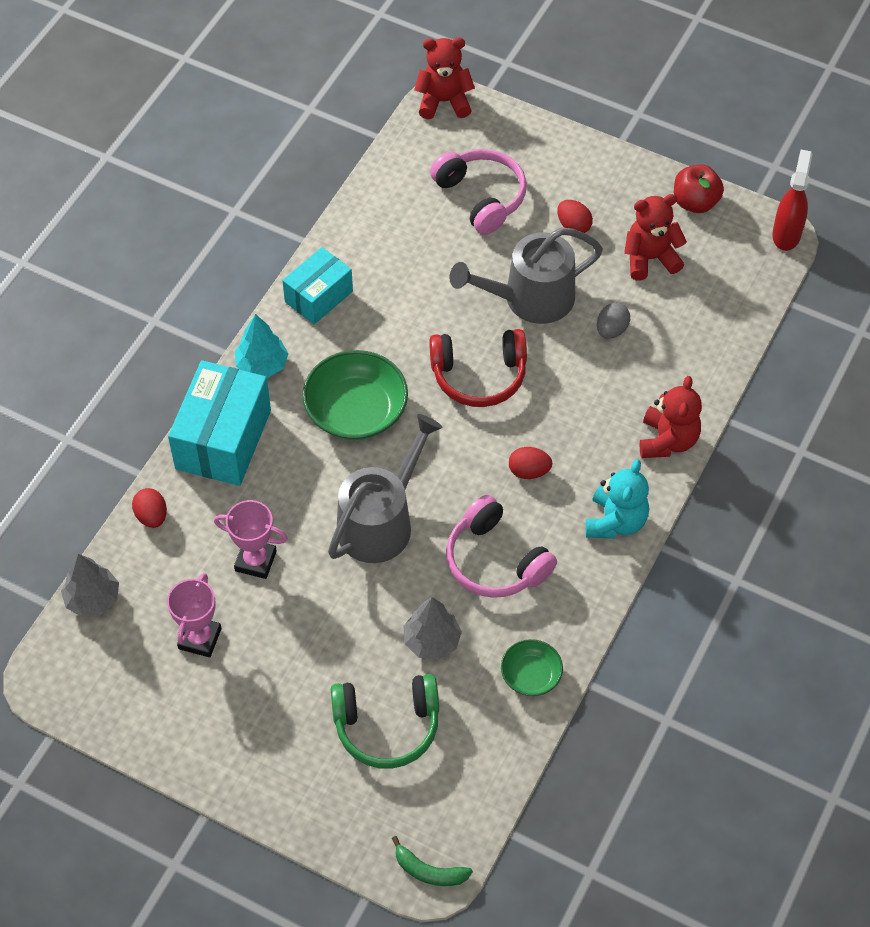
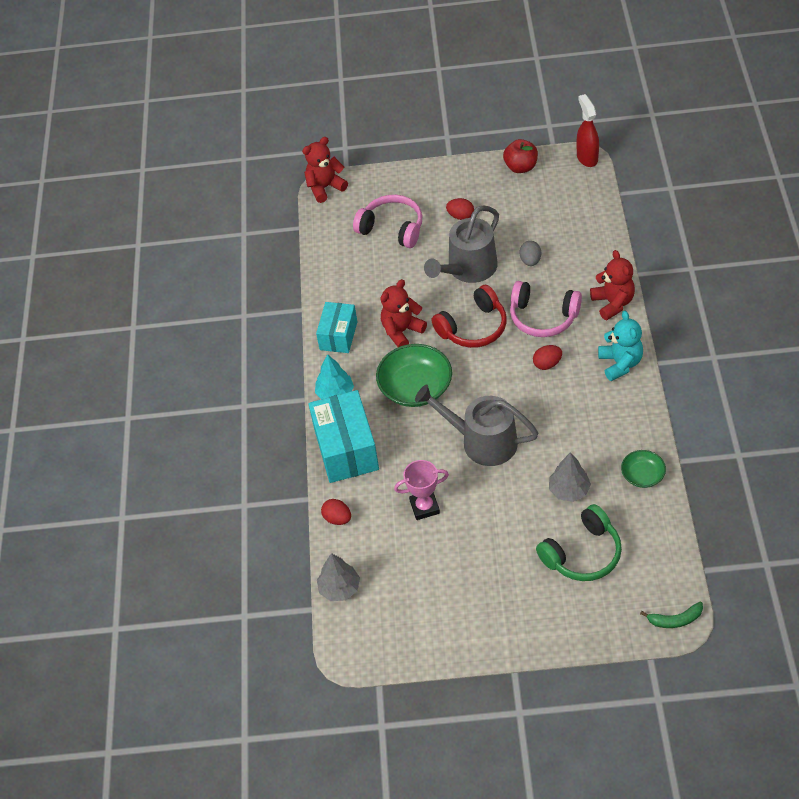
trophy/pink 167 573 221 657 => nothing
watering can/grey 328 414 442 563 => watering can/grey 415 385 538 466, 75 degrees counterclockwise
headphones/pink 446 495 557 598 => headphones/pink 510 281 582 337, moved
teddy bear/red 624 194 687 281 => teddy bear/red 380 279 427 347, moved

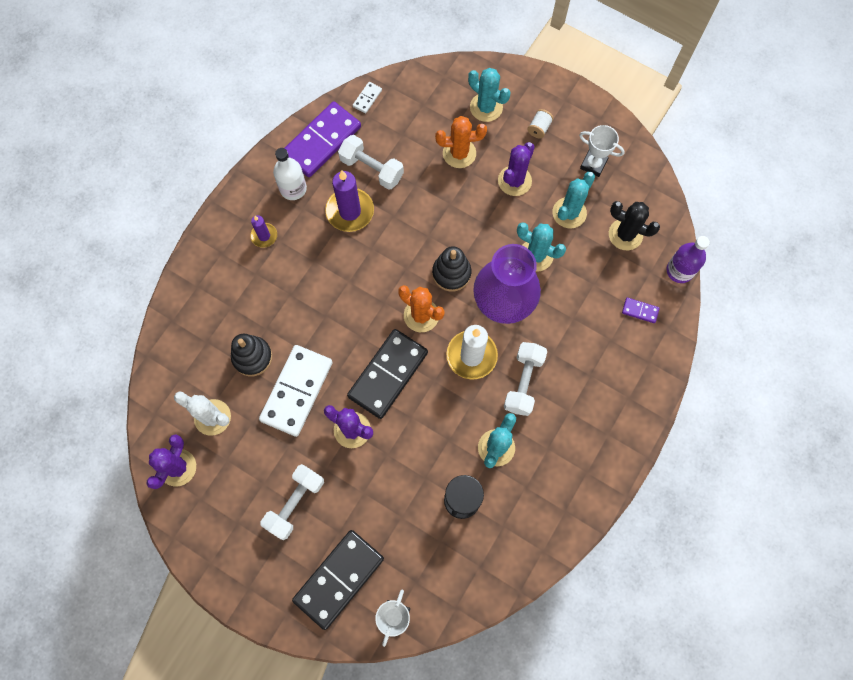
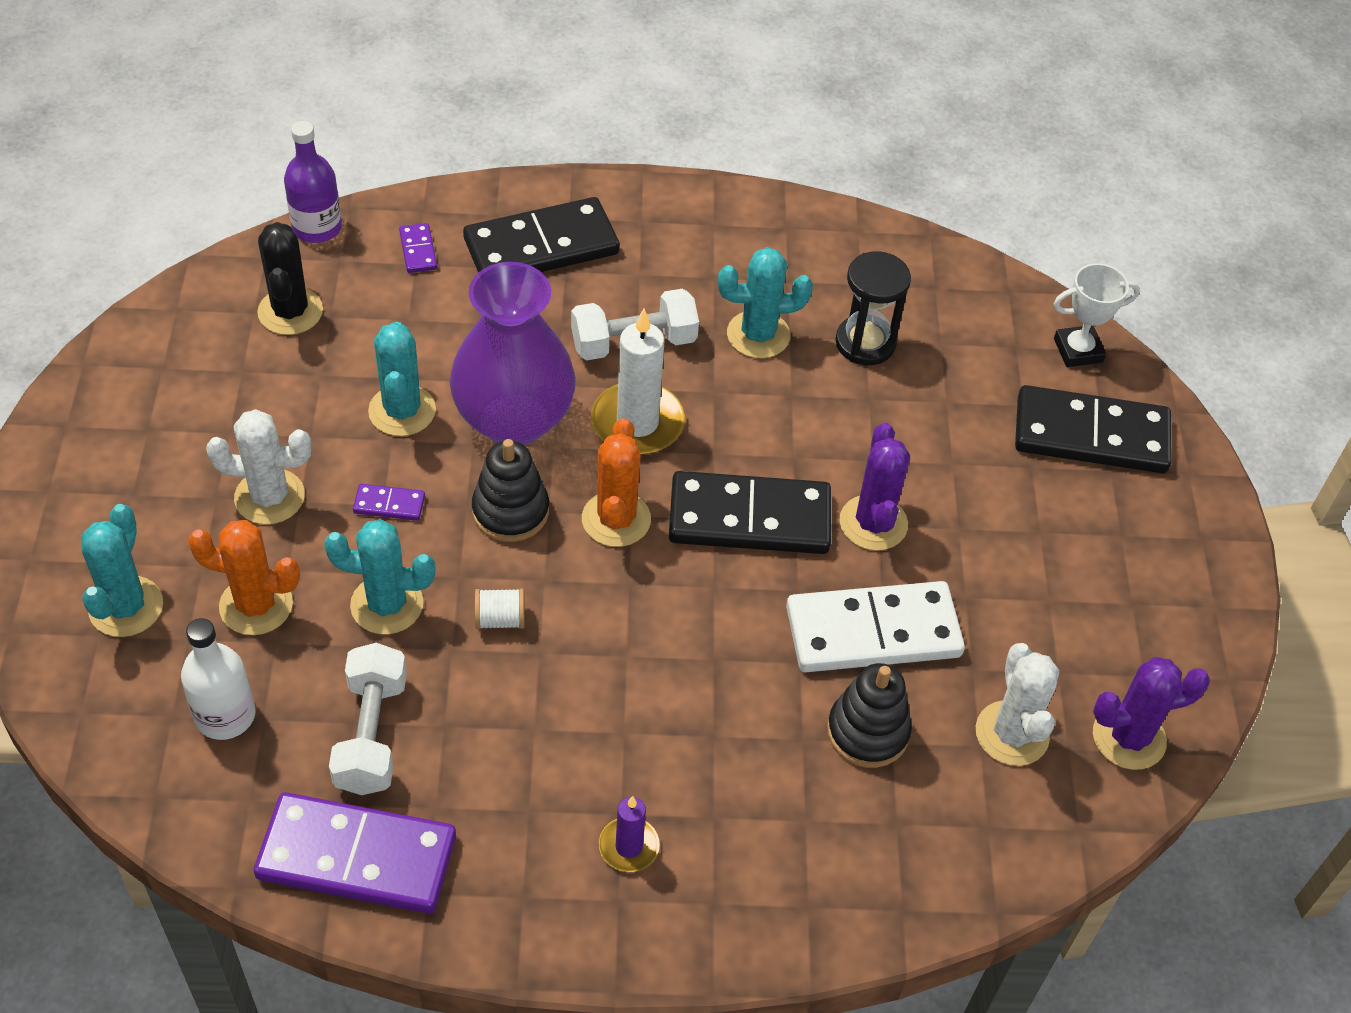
dumbbell/white 260 464 324 540 => nothing
bottle/white 273 148 307 200 => bottle/white 181 618 256 740, moved
candle/purple 325 170 374 232 => nothing
domino/white 353 82 382 113 => nothing
cactus/orange 435 116 487 168 => cactus/orange 188 520 300 635, 45 degrees counterclockwise
cactus/purple 498 142 535 196 => cactus/white 206 409 312 525
spool/white 527 109 554 139 => spool/white 475 588 525 629, moved
cactus/turquoise 552 172 595 228 => cactus/turquoise 324 519 436 634, moved
trophy/white 579 125 625 177 => nothing
nothing => domino/purple 353 484 425 521
nothing => domino/black 463 197 620 273

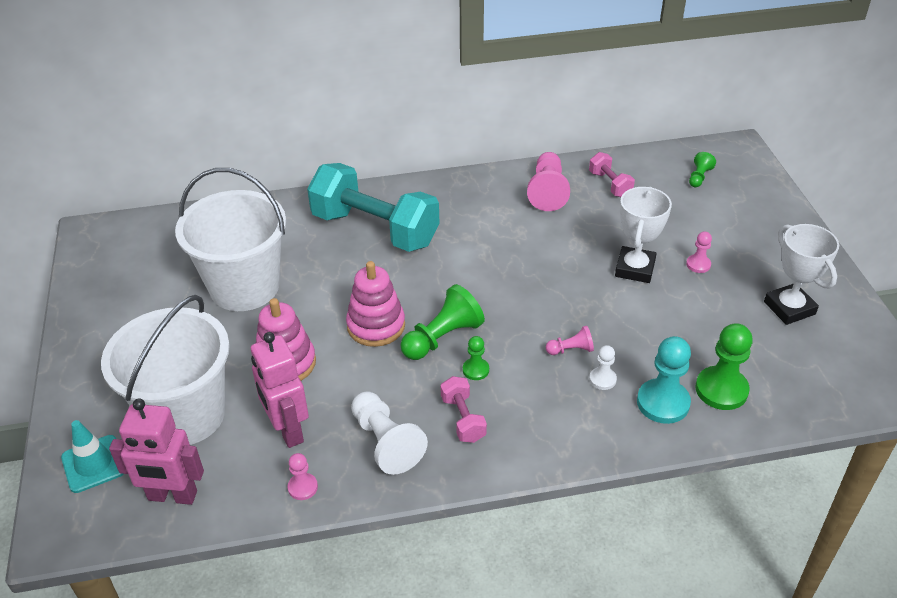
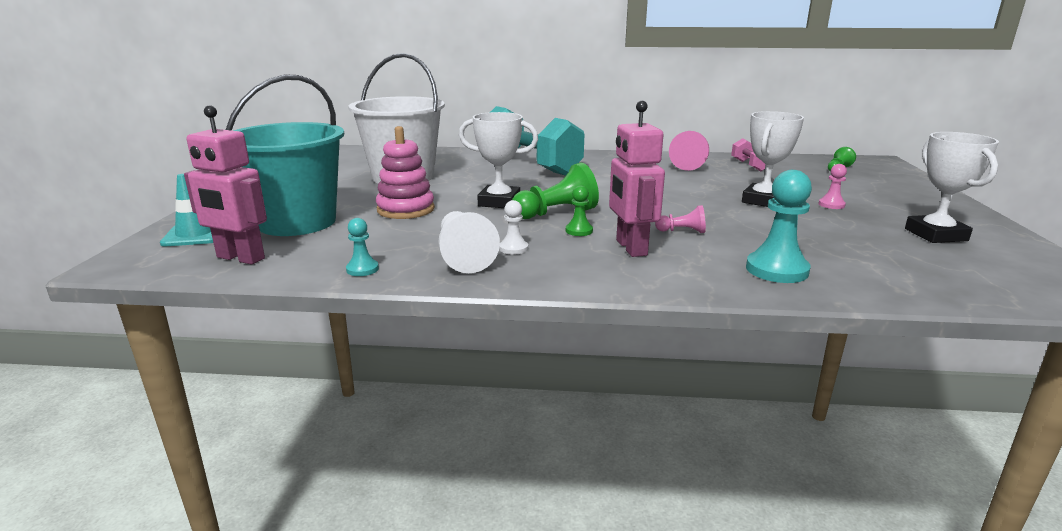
bucket/white 101 295 230 445 => bucket/turquoise 226 74 344 236
robot/pink 251 332 309 448 => robot/pink 609 101 665 257, moved
pawn/pink 288 453 318 500 => pawn/turquoise 346 218 379 276
stacking toy/pink 346 261 405 347 => trophy/white 459 112 538 208
dumbbell/pink 440 376 487 443 => nothing
pawn/white 589 345 617 390 => pawn/white 499 200 528 255, moved
pawn/green 695 323 753 410 => nothing

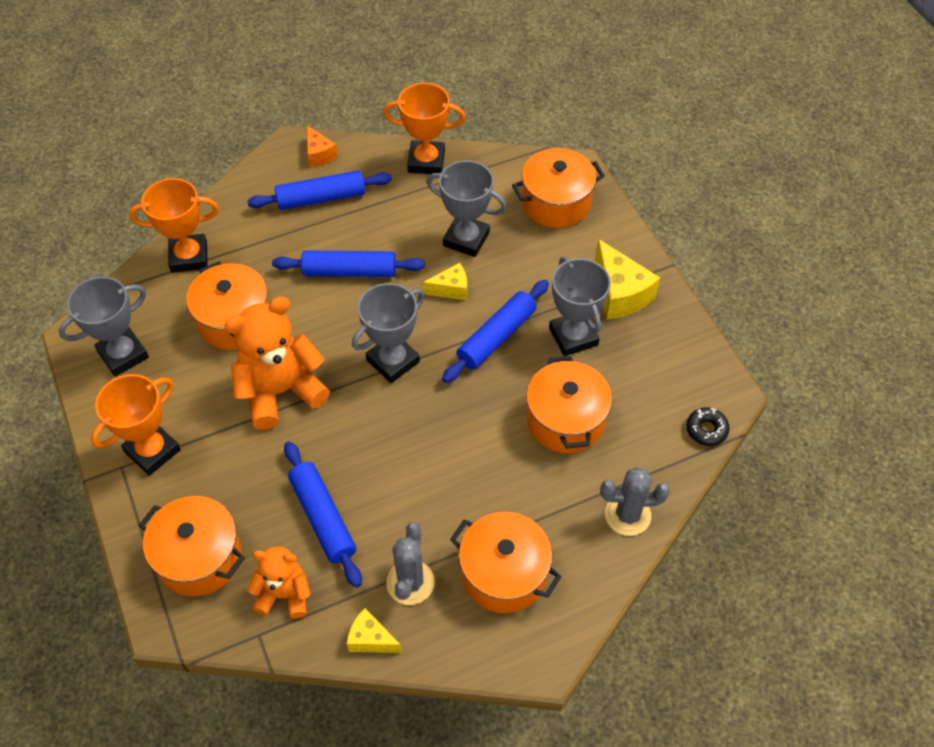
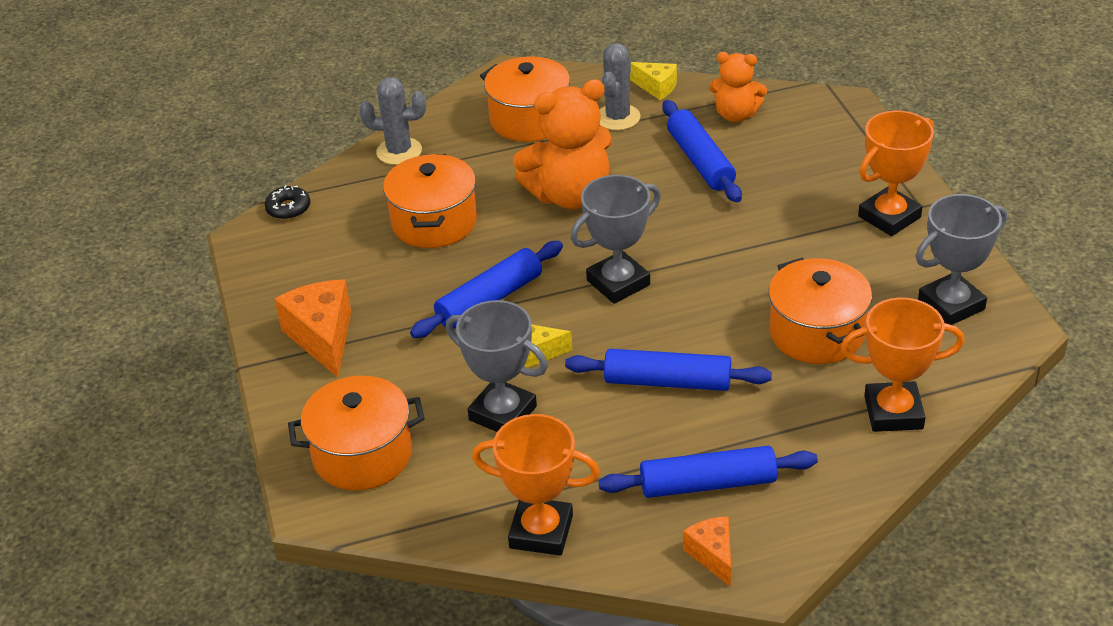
pot/orange 139 496 245 596 => nothing
teddy bear/orange 224 297 330 430 => teddy bear/orange 513 79 612 209, moved
trophy/grey 549 256 611 357 => nothing
cheese/yellow 595 239 660 320 => cheese/orange 274 280 351 377

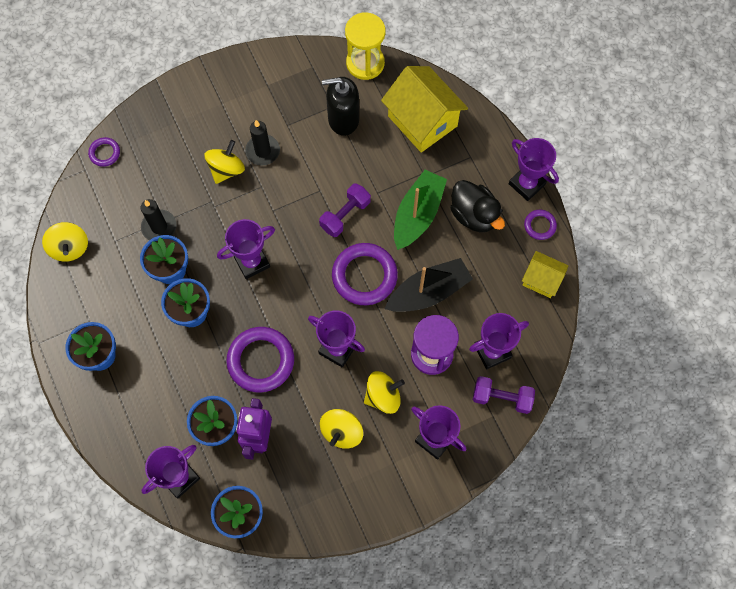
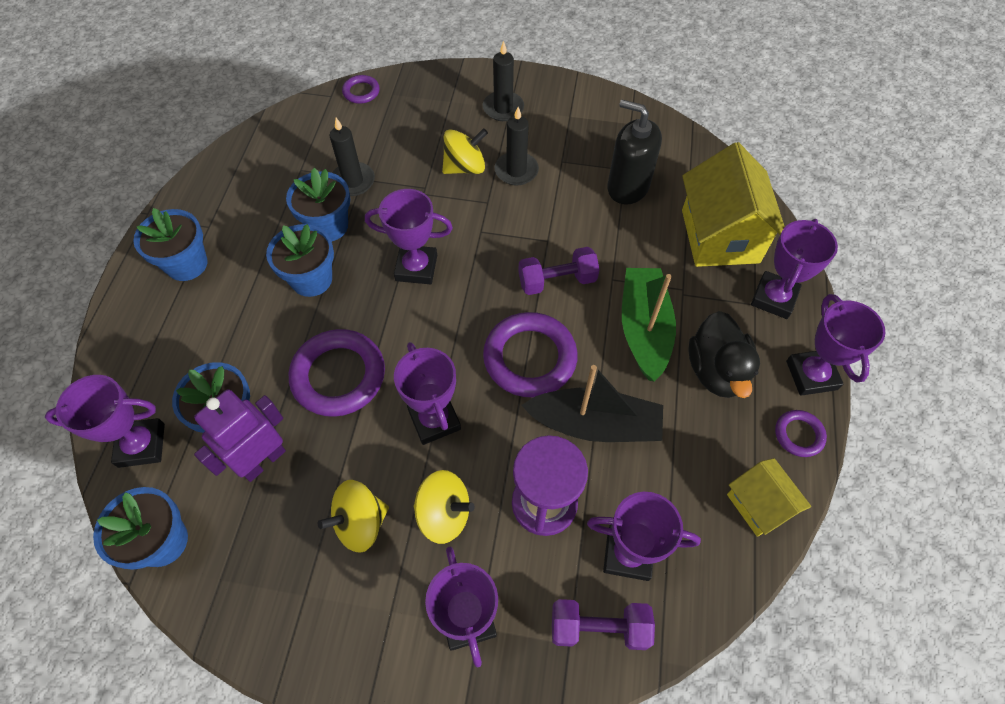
spinning top/yellow 42 222 88 262 => nothing
hourglass/yellow 345 12 386 80 => nothing
boat/green 394 170 447 250 => boat/green 622 268 676 382, 60 degrees counterclockwise
dumbbell/purple 473 376 535 414 => dumbbell/purple 552 599 655 650, 45 degrees counterclockwise
nothing => candle/black 483 41 524 121
nothing => trophy/purple 751 219 838 319

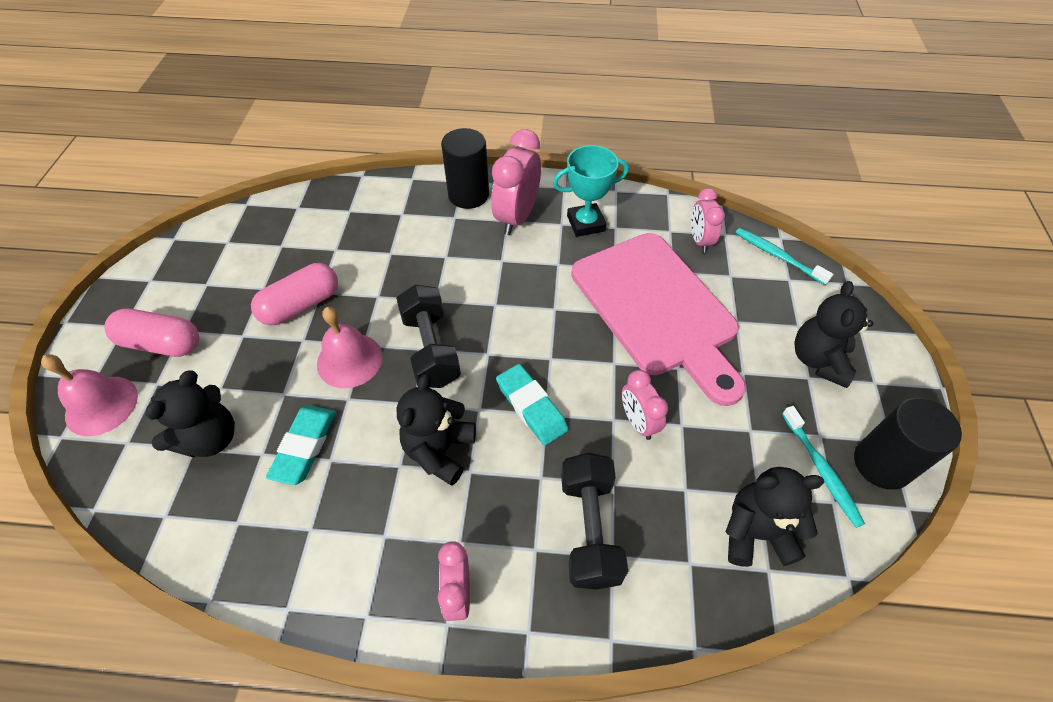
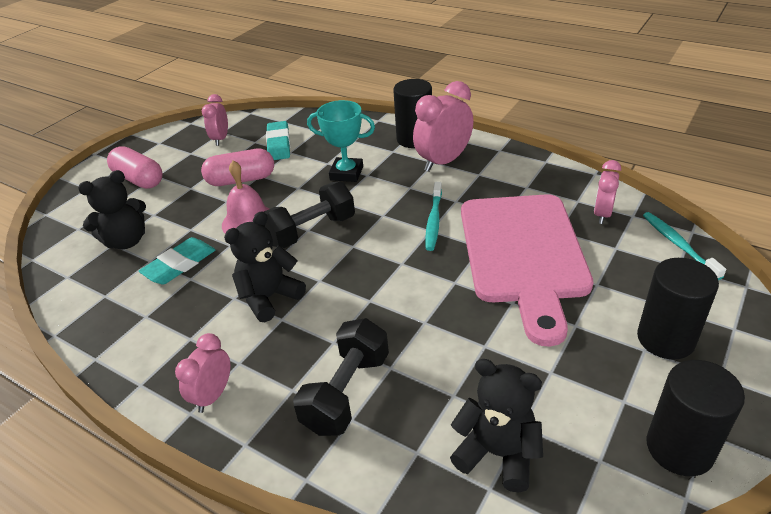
bell/pink 41 354 138 436 => nothing
dumbbell/black 396 284 461 388 => dumbbell/black 264 181 355 248, 45 degrees clockwise
eraser/turquoise 496 364 568 445 => eraser/turquoise 266 121 290 160, moved
trophy/turquoise 553 145 629 237 => trophy/turquoise 307 100 375 182, moved
clock/pink 622 370 668 440 => clock/pink 202 94 228 146, moved
toothbrush/turquoise 782 406 865 528 => toothbrush/turquoise 425 182 442 251, moved
teddy bear/black 794 281 873 388 => cylinder/black 637 258 719 360

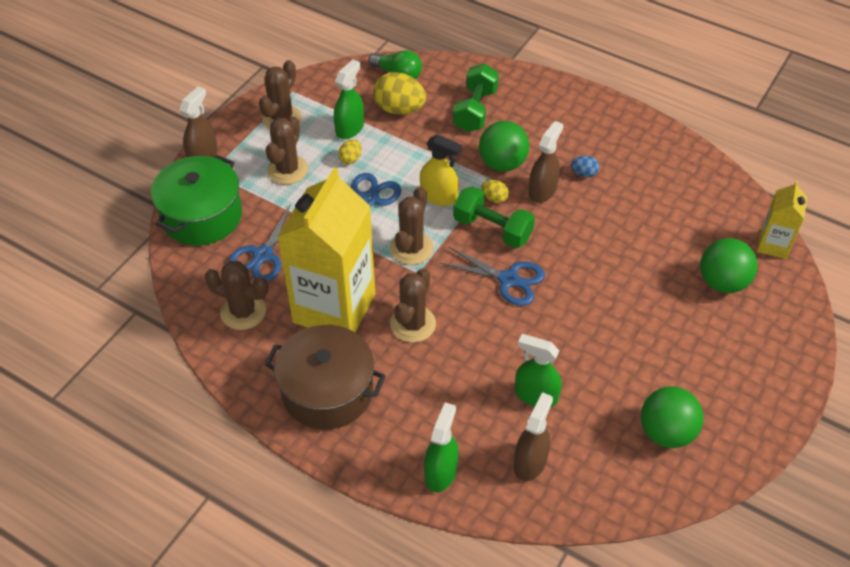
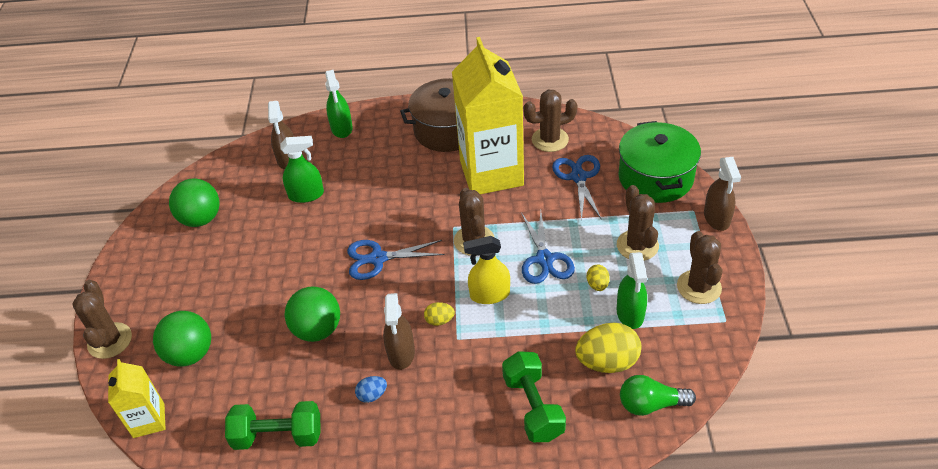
cactus/brown 390 268 436 343 => cactus/brown 72 280 132 359, moved
dumbbell/green 453 186 535 248 => dumbbell/green 225 401 320 450, moved
ball/green 479 121 529 171 => ball/green 284 287 340 342, moved

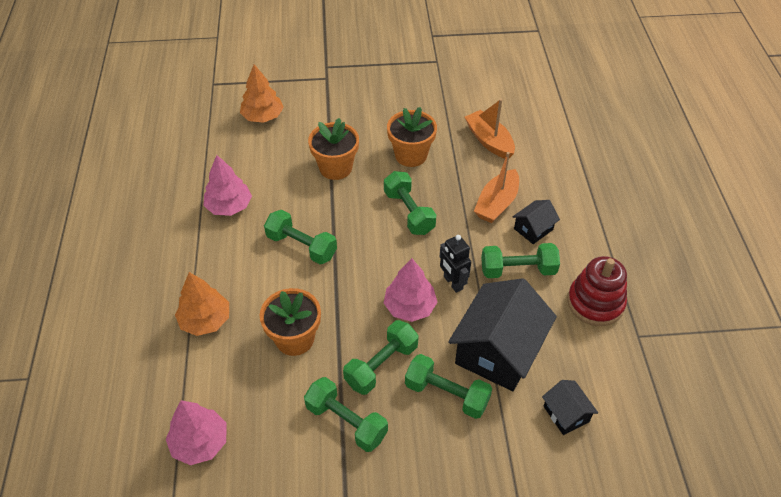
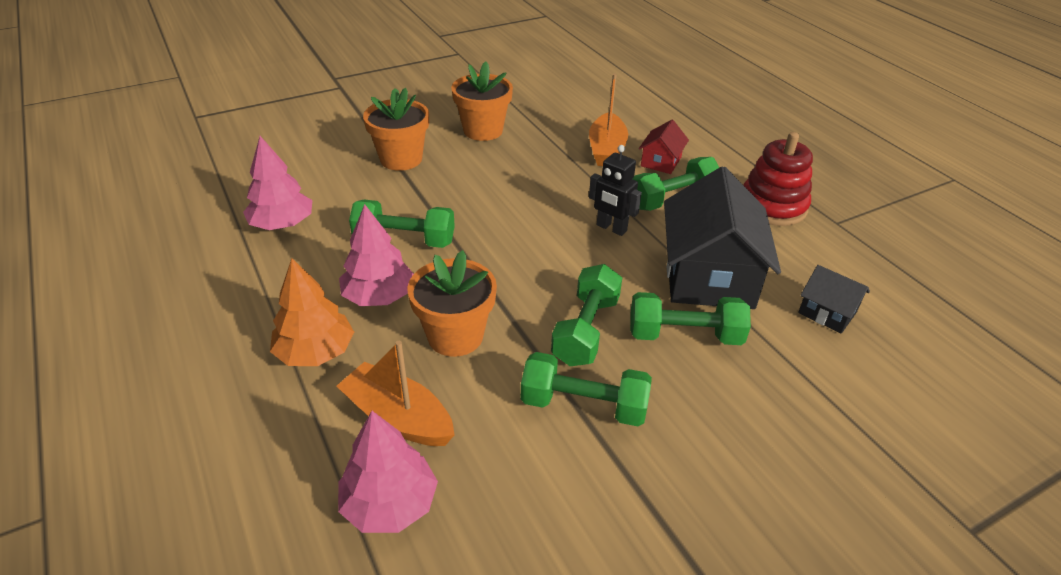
tree/orange 240 64 284 123 => nothing
dumbbell/green 384 171 436 235 => nothing
tree/pink 384 258 437 322 => tree/pink 339 204 414 306, moved
boat/orange 465 99 515 159 => boat/orange 336 341 455 446, moved
house/black 512 200 560 244 => house/red 639 120 689 174

